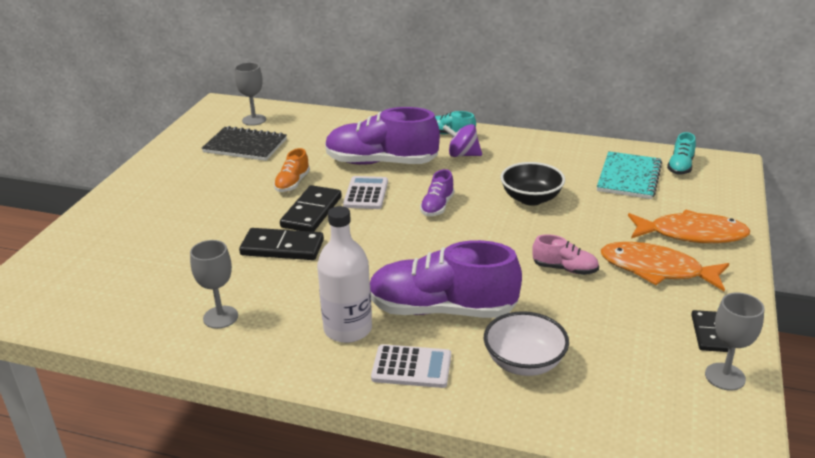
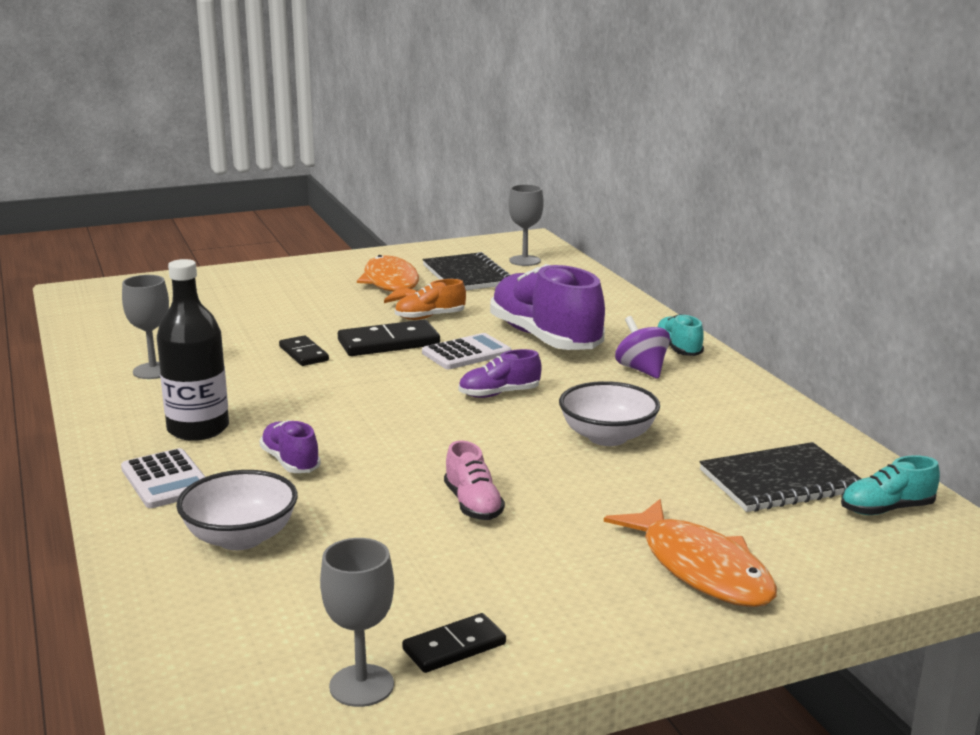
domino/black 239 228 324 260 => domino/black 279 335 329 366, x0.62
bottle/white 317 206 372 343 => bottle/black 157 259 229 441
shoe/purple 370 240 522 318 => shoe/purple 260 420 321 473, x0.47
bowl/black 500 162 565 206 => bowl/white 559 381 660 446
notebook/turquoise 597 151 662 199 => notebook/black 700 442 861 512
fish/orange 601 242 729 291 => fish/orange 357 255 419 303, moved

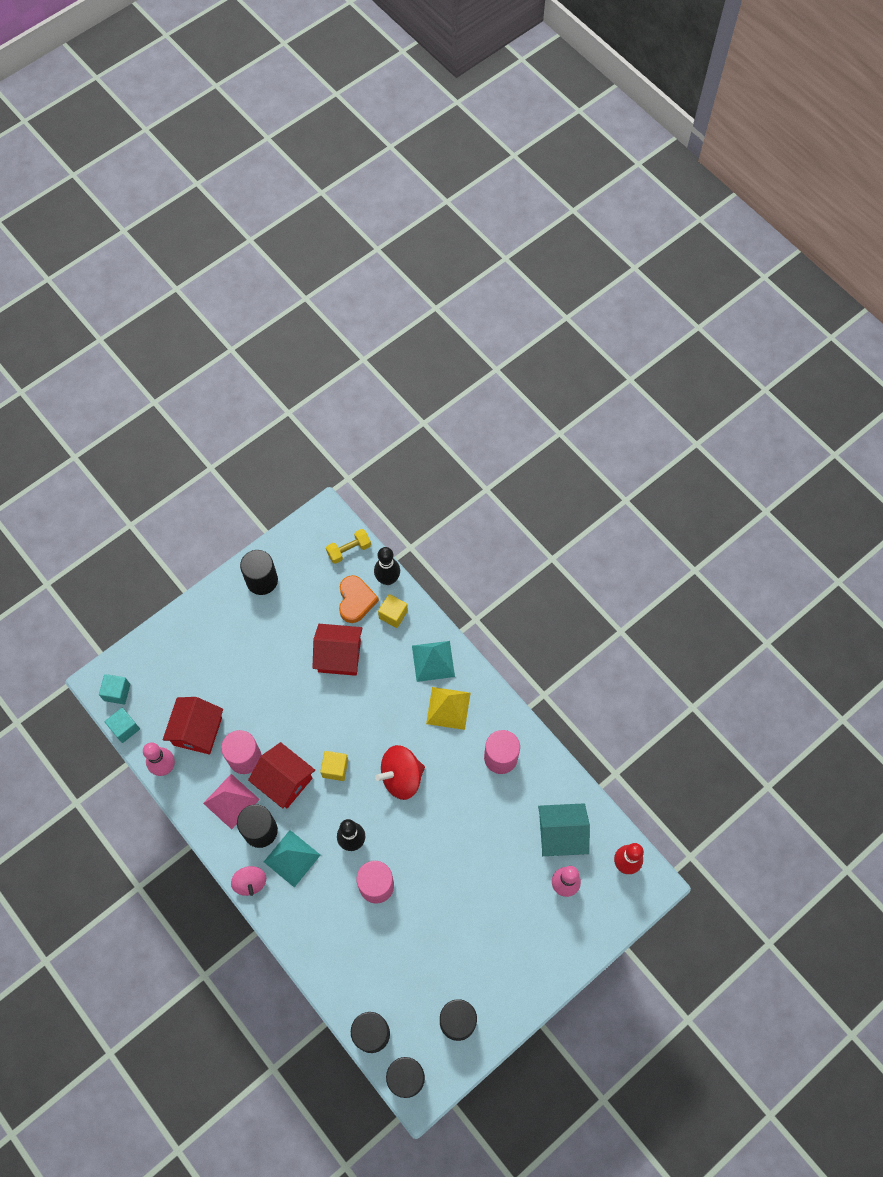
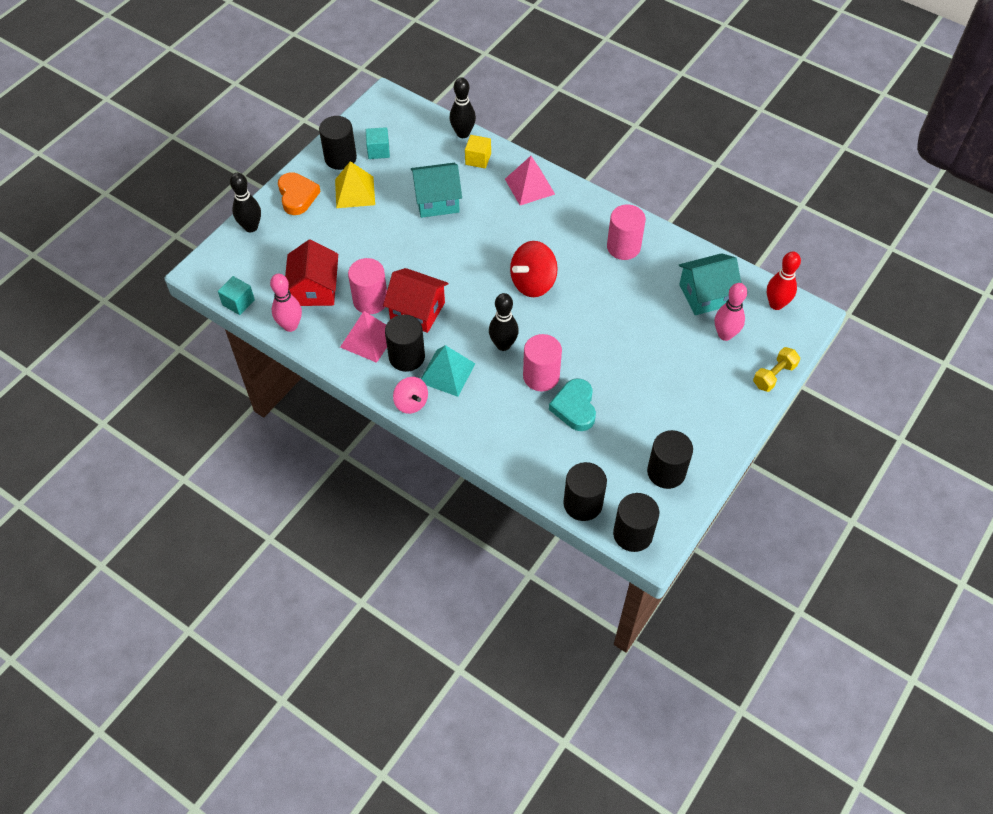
cube/turquoise 99 674 130 704 => cube/turquoise 366 127 390 159, moved
house/red 312 624 363 676 => house/turquoise 411 163 462 218
cube/yellow 320 751 348 781 => nothing
dumbbell/yellow 326 529 371 564 => dumbbell/yellow 753 347 800 392, moved
heart/orange 339 575 379 623 => heart/orange 278 172 321 215, moved
pyramid/turquoise 412 641 455 682 => pyramid/pink 505 156 555 205
pyramid/yellow 426 687 470 730 => pyramid/yellow 335 161 375 208, moved
nothing => bowling pin/black 230 173 261 232
nothing => heart/turquoise 549 378 596 431

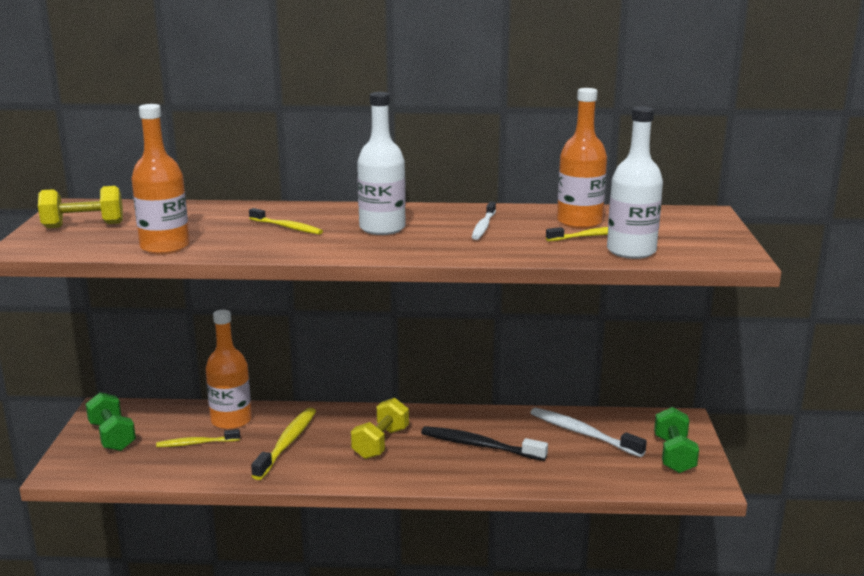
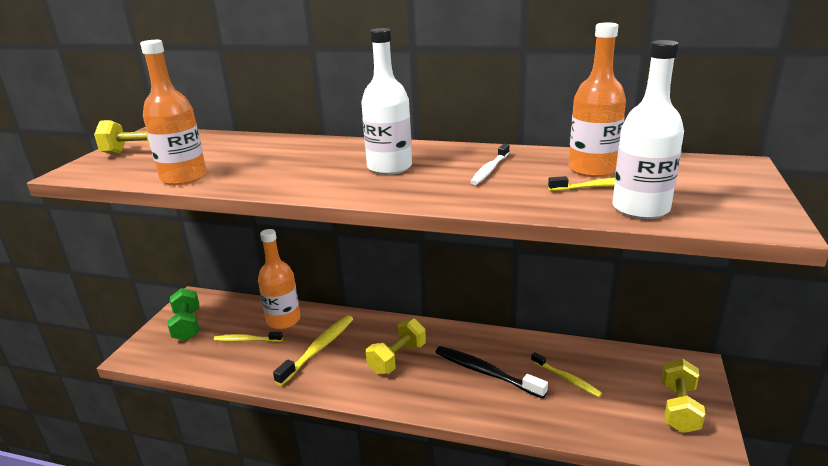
toothbrush/yellow 249 208 323 235 => toothbrush/yellow 531 352 602 397, moved
toothbrush/white 530 408 647 457 => nothing
dumbbell/green 654 407 699 473 => dumbbell/yellow 661 359 705 433

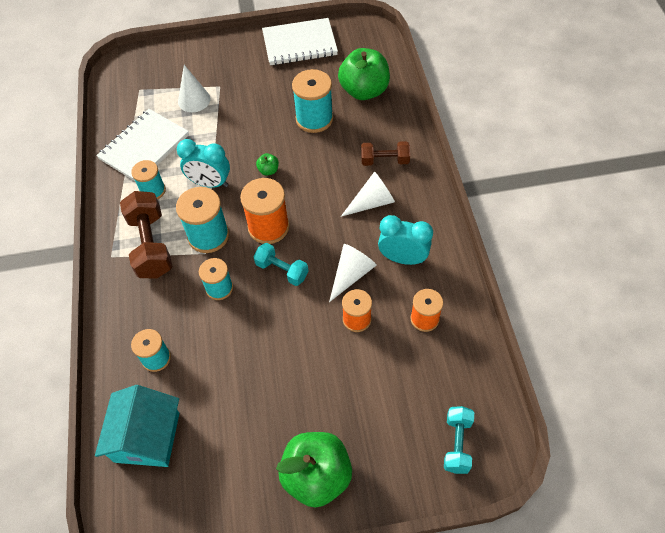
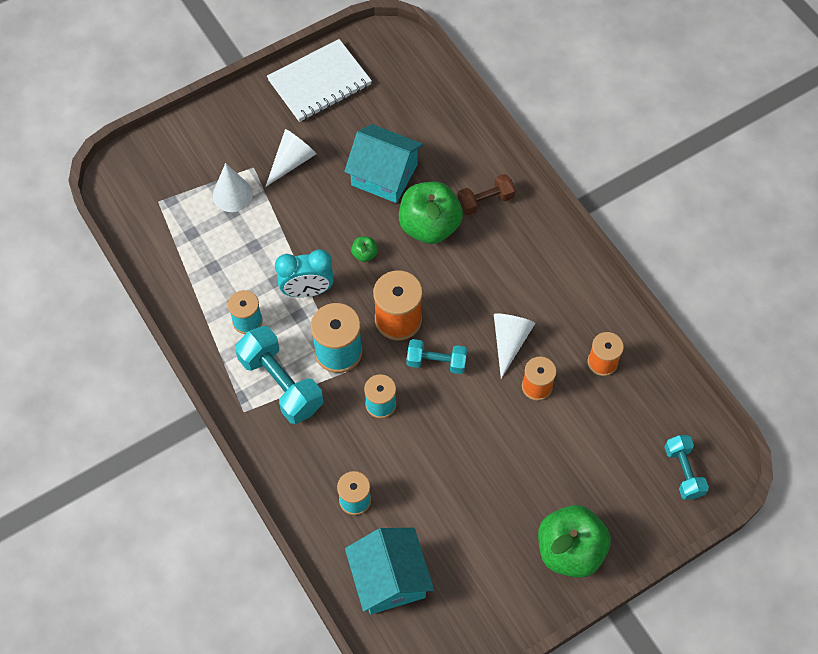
notebook/white 96 109 189 181 => nothing
dumbbell/brown 120 191 173 279 => dumbbell/turquoise 235 326 323 424
spool/turquoise 292 69 333 133 => house/turquoise 344 124 423 203
apple/green 338 48 390 100 => apple/green 399 182 463 244, moved
cone/white 341 171 395 217 => cone/white 265 129 316 187, moved
clock/turquoise 378 215 433 265 => nothing

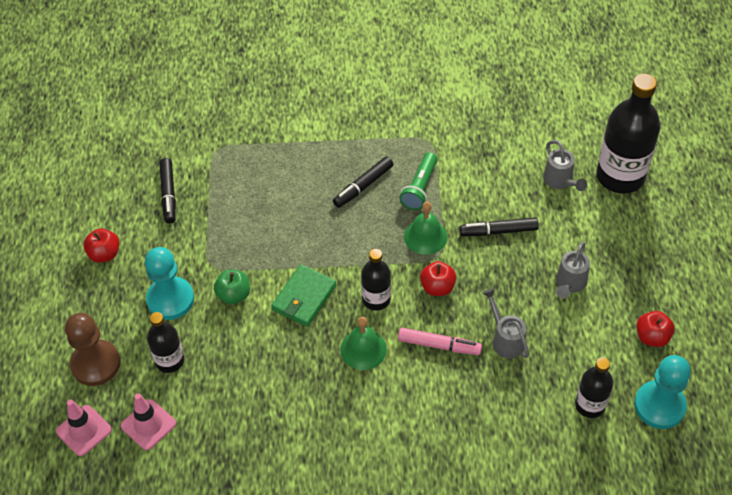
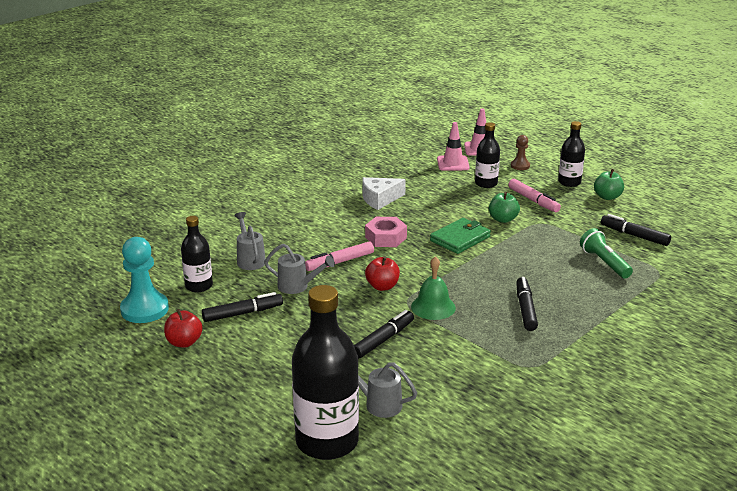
pawn/brown 65 313 121 386 => pawn/brown 511 135 530 170, x0.53
apple/red 83 228 119 263 => apple/green 594 169 624 200
pawn/turquoise 145 247 194 320 => marker/pink 508 179 561 212
wallet/green 271 264 336 327 => wallet/green 430 218 491 254, 60 degrees clockwise
bell/green 341 317 387 370 => nut/pink 365 217 407 247
bottle/black 361 249 391 310 => bottle/black 558 121 585 187, moved
flashlight/green 400 152 437 210 => flashlight/green 580 228 633 279, moved
watering can/grey 556 242 590 299 => watering can/grey 234 212 266 270, moved
nothing => marker/black 202 292 283 322
nothing => cheese/white 363 177 406 210

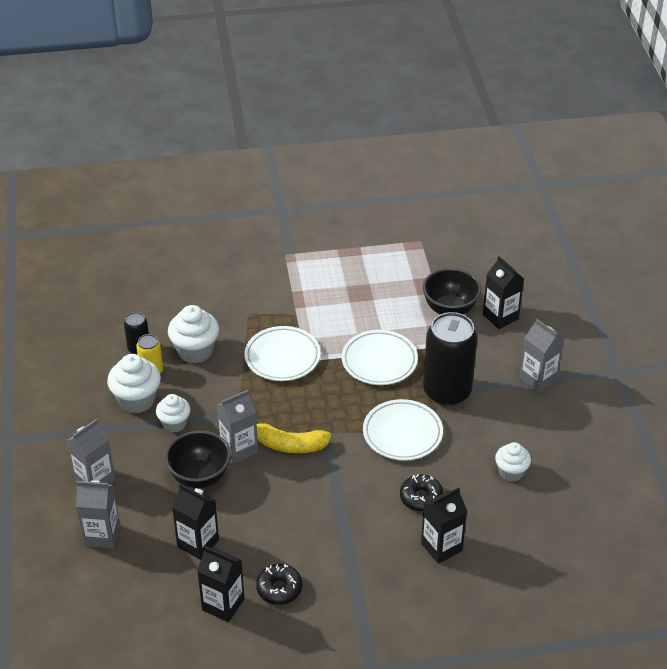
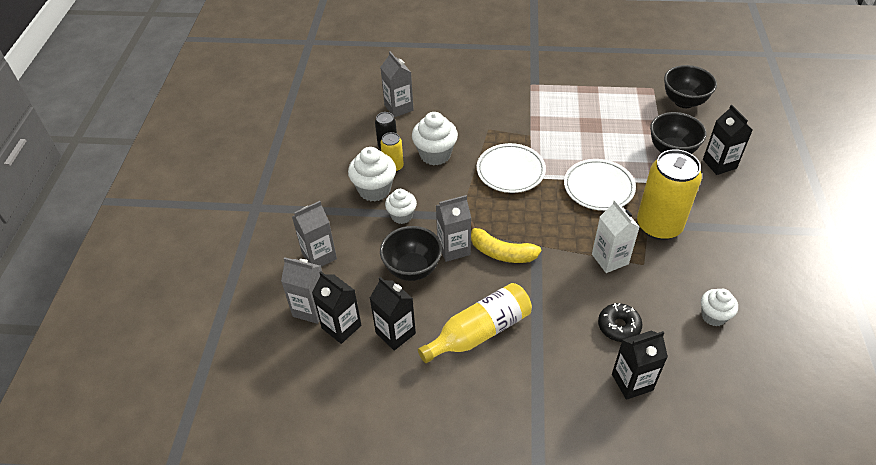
carton/black 197 546 244 622 => carton/black 312 271 361 344, moved
donut/black 256 564 302 605 => nothing
plate/white 363 399 443 461 => carton/white 592 200 639 273
can/black 423 312 477 406 => can/yellow 637 149 702 240
carton/grey 519 318 563 393 => carton/grey 380 51 414 117, moved
nothing => bottle/yellow 418 283 532 363
nothing => bowl/black 664 65 717 108

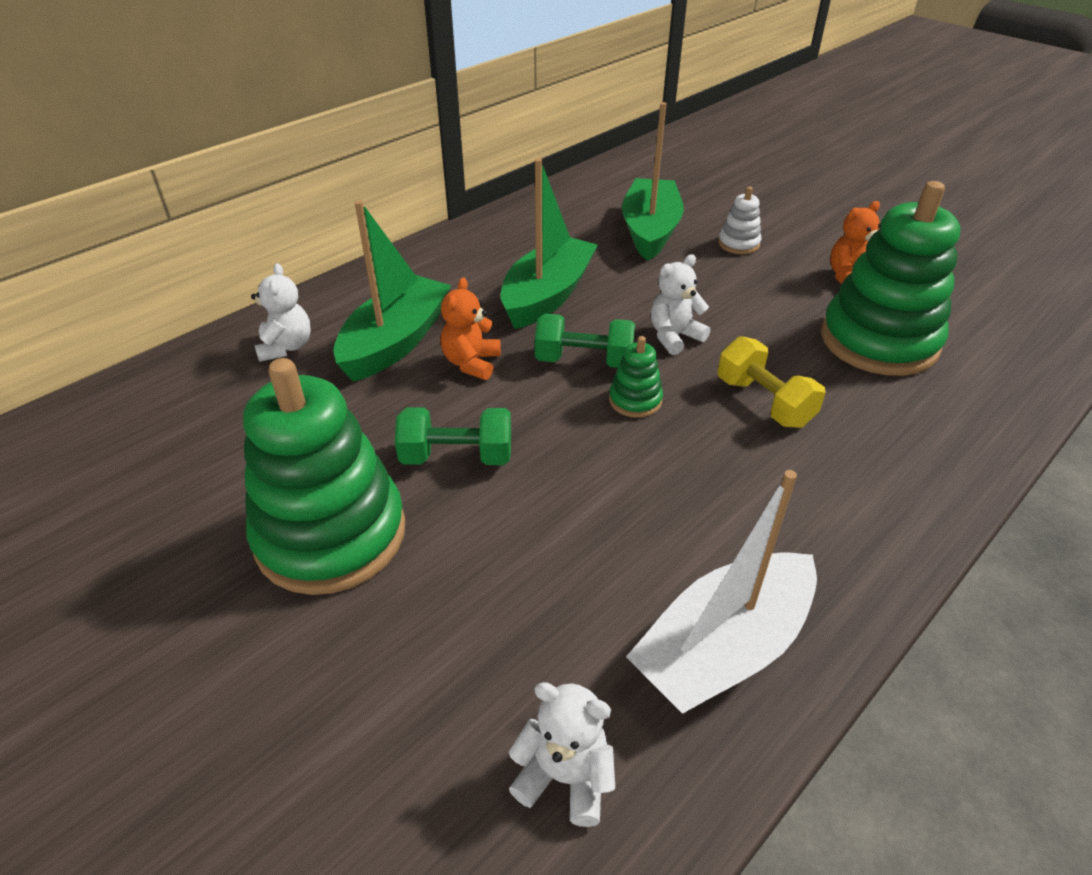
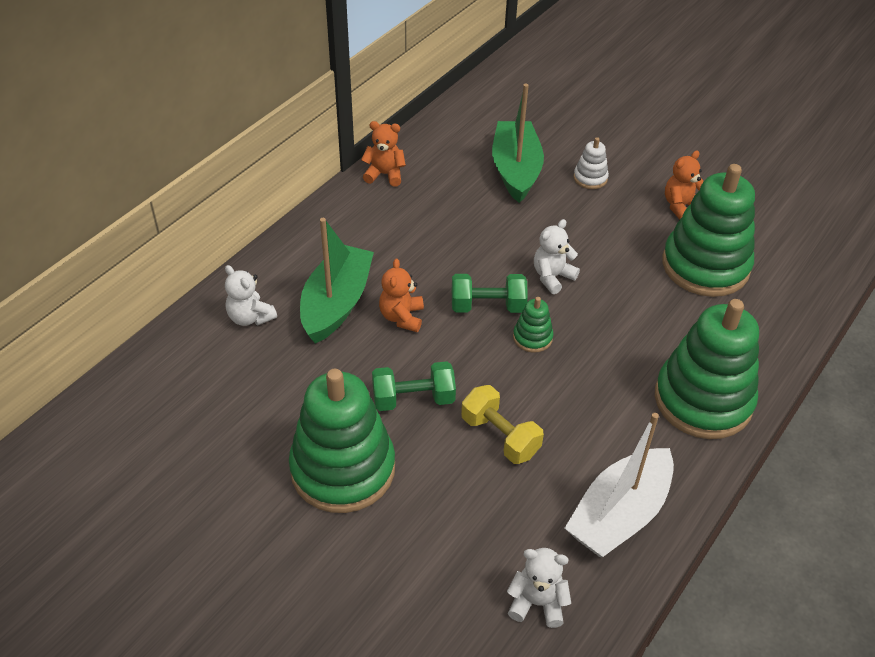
teddy bear/white 251 263 311 362 => teddy bear/white 225 265 277 326, 150 degrees clockwise
boat/green 501 158 598 329 => nothing
dumbbell/yellow 718 336 826 428 => dumbbell/yellow 461 385 544 464, moved
nothing => teddy bear/orange 361 121 406 187
nothing => stacking toy/green 655 299 759 439

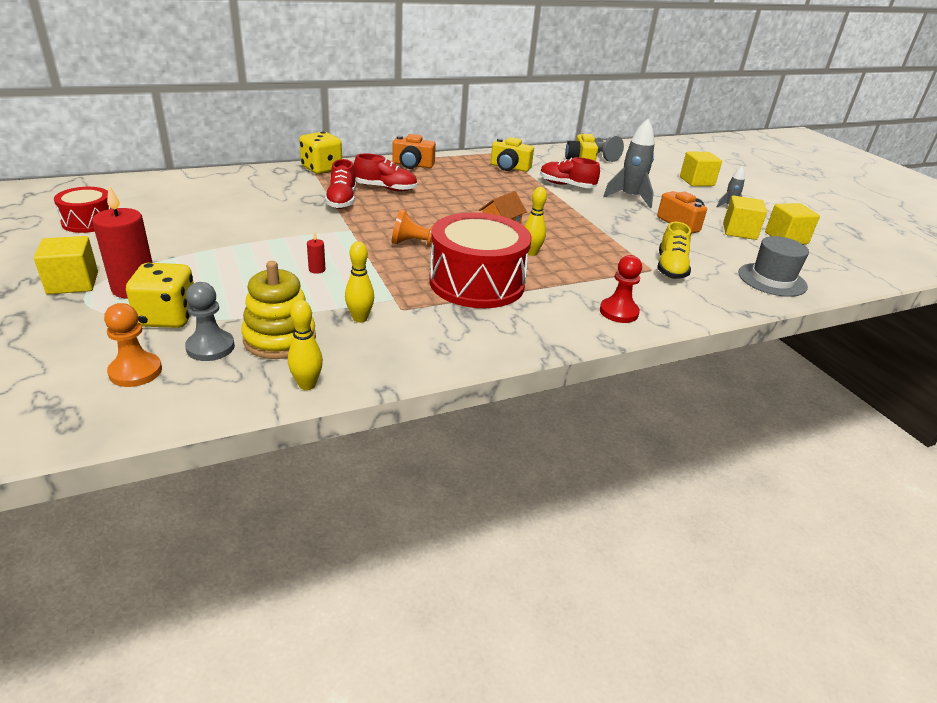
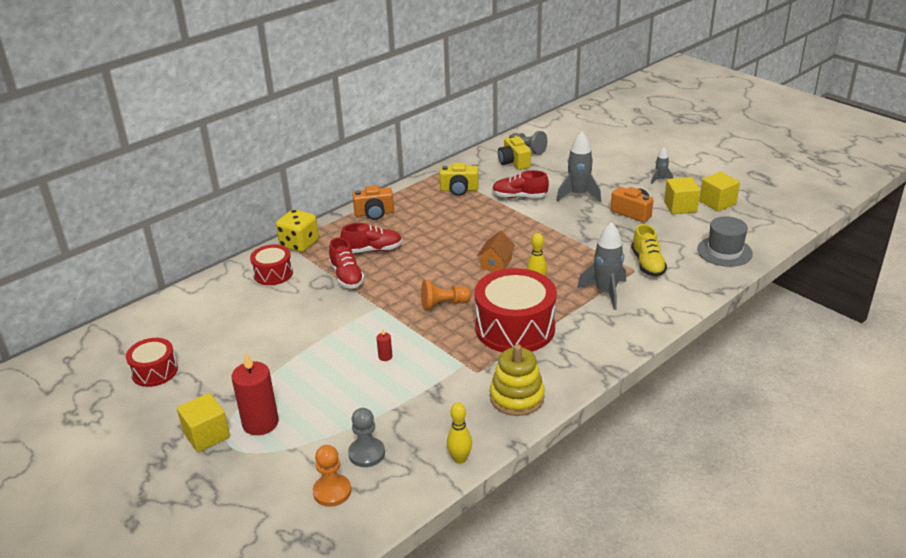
dice/yellow 126 263 194 328 => nothing
stacking toy/yellow 241 261 316 359 => stacking toy/yellow 490 344 545 416, moved
bowling pin/yellow 345 241 374 323 => nothing
pawn/red 600 255 642 323 => nothing
cube/yellow 680 152 722 186 => nothing
nothing => drum/red 250 245 293 285
nothing => rocket/grey 577 222 626 310

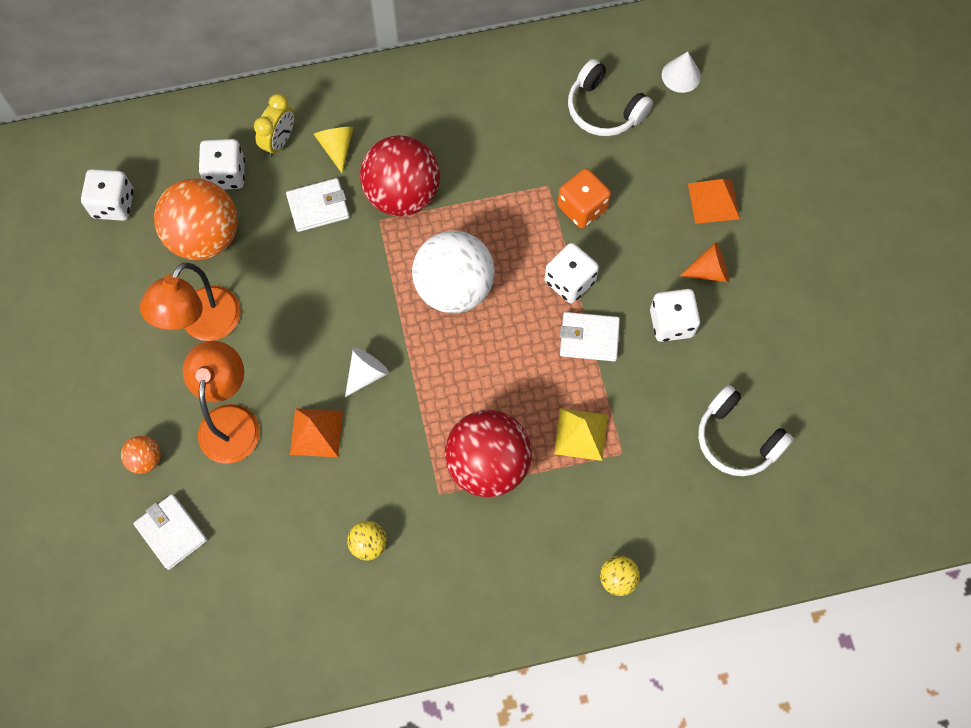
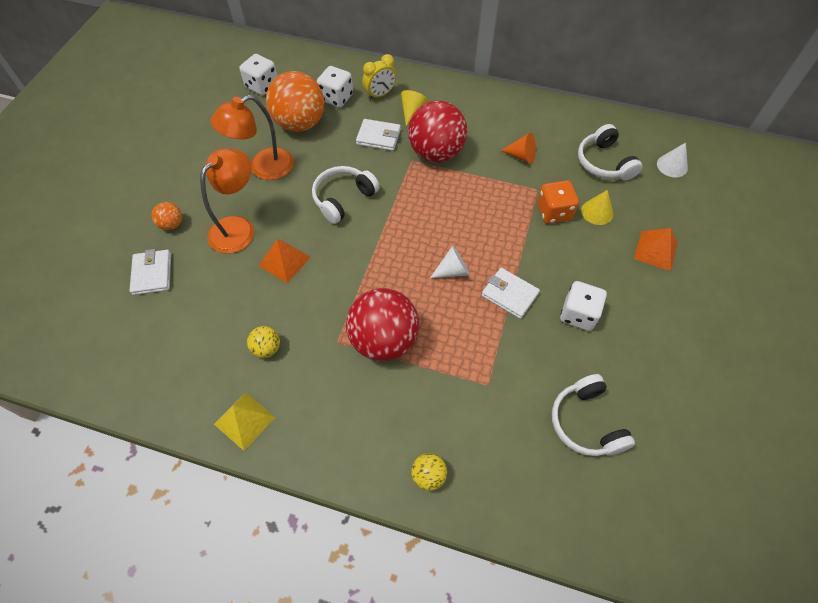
cone/white 345 348 389 397 => cone/white 430 246 470 278, moved
ball/white 412 230 495 313 => nothing
dice/white 545 243 599 303 => nothing
pyramid/yellow 554 408 608 461 => pyramid/yellow 214 392 275 451, moved
cone/orange 680 242 729 282 => cone/orange 501 133 536 164, moved
nothing => headphones/white 312 166 380 224
nothing => cone/yellow 581 190 613 225

